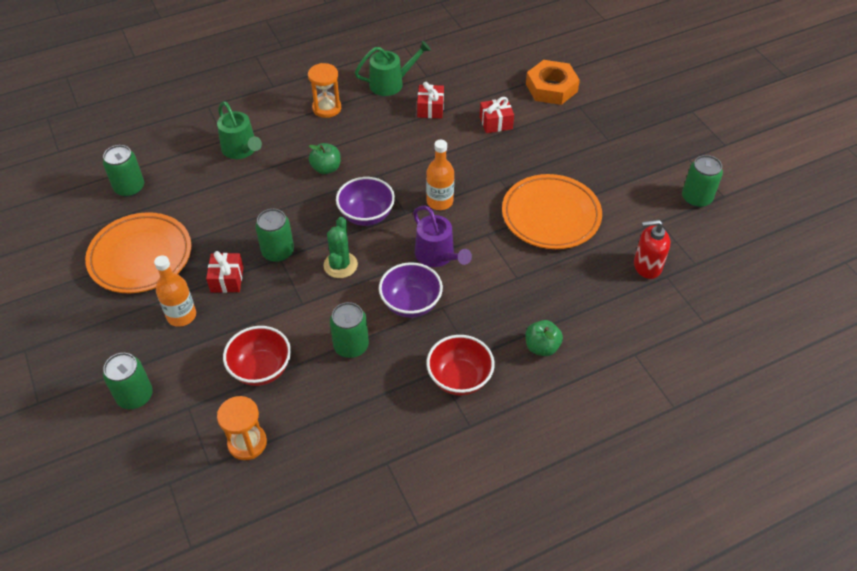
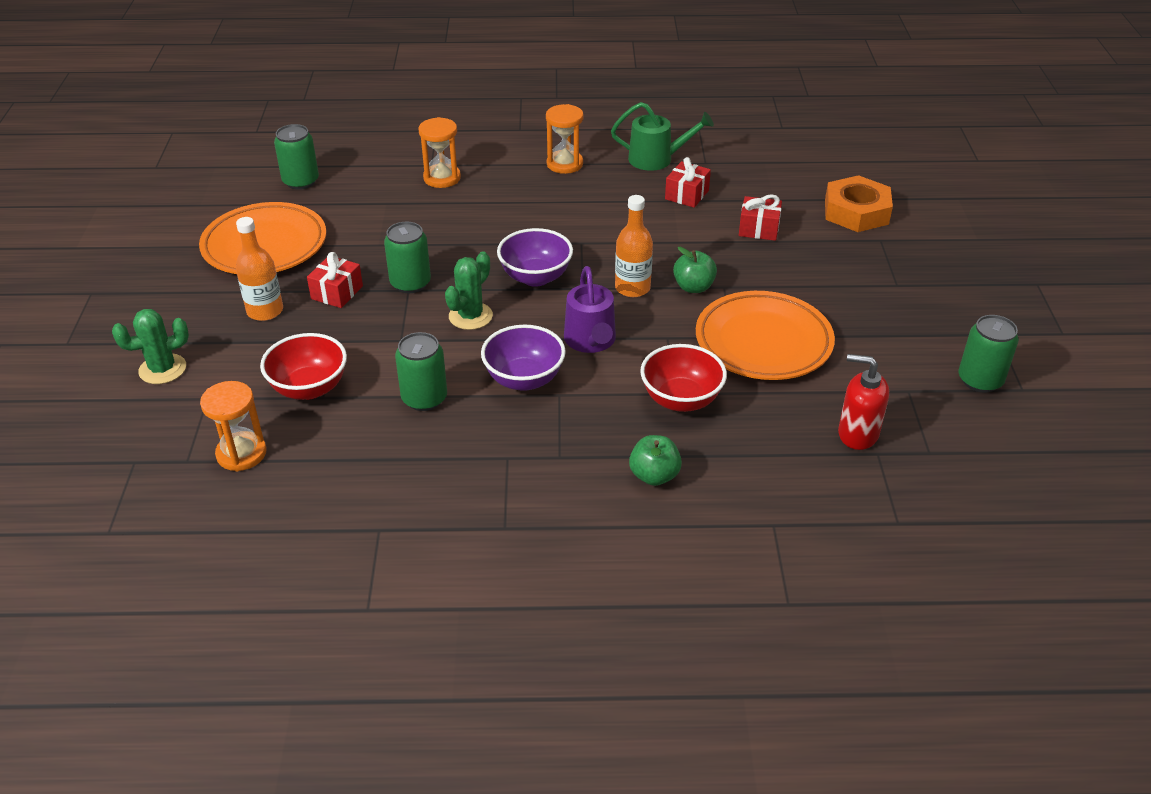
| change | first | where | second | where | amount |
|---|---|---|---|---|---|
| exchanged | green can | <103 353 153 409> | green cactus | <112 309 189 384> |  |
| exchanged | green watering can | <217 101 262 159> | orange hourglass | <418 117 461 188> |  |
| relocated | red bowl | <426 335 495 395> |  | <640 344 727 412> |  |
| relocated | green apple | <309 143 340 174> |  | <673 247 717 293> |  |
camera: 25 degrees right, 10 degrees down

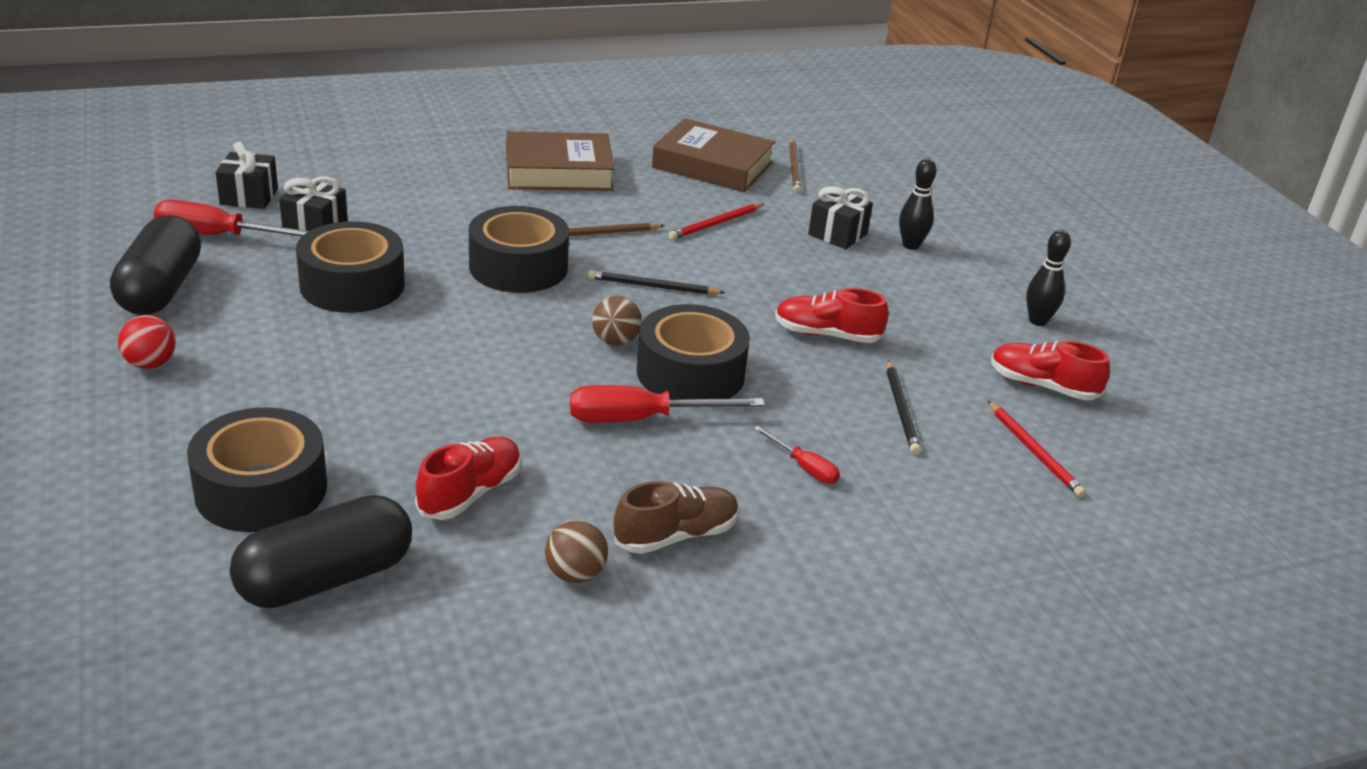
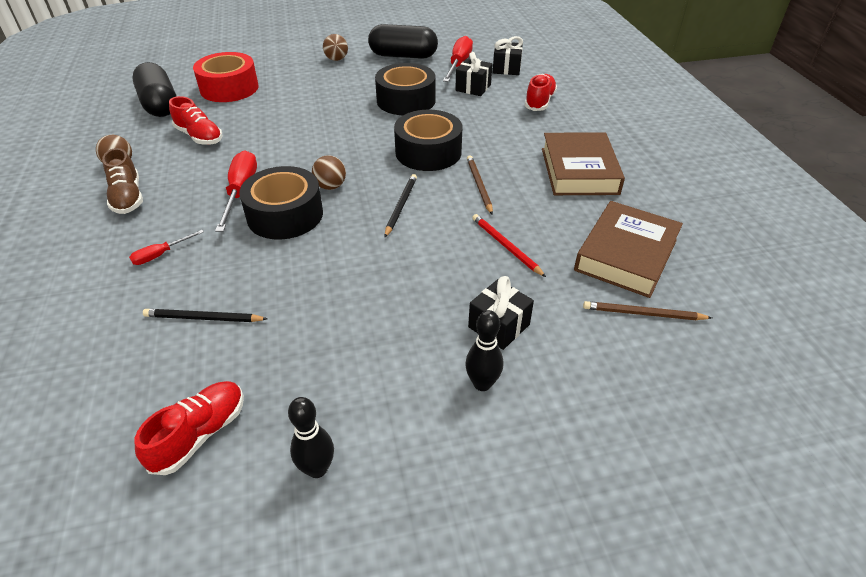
| change | first | where | second | where | amount |
|---|---|---|---|---|---|
| colour | black tape | <187 407 327 532> | red tape | <193 52 259 102> |  |
| colour | red ball | <118 315 176 369> | brown ball | <323 34 348 61> |  |
| relocated | red shoe | <775 288 889 343> |  | <525 74 557 111> |  |
| missing | red pencil | <988 401 1086 497> |  |  |  |
camera: 100 degrees right, 10 degrees up

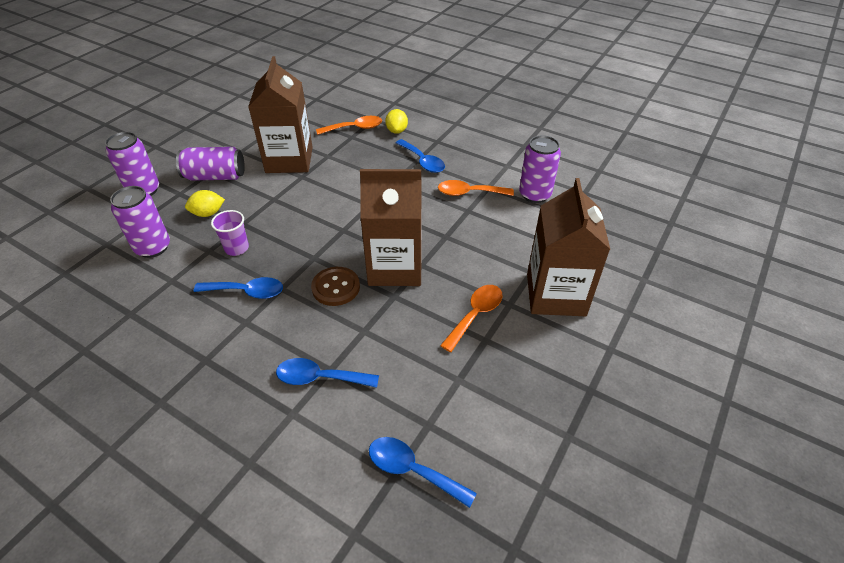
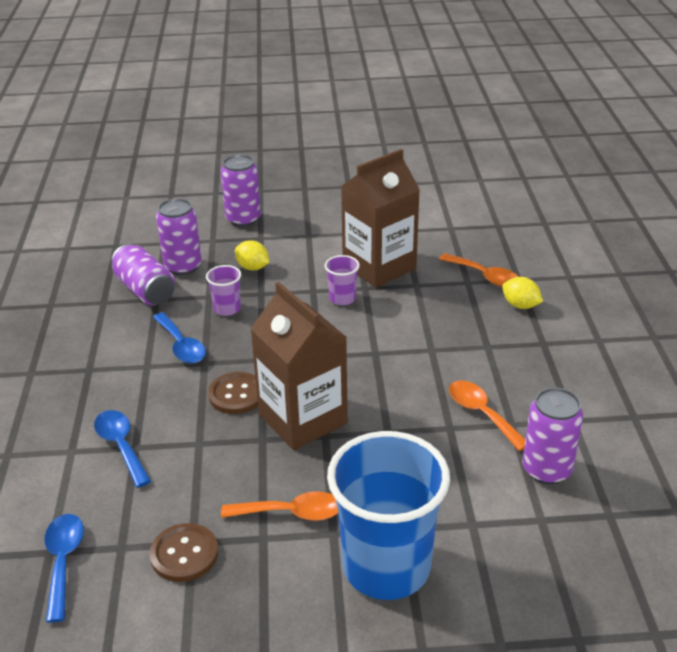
| change | first | where | second | where | amount |
|---|---|---|---|---|---|
| relocated | purple can | <176 147 245 181> |  | <111 244 175 305> |  |
| appeared |  |  | brown button | <150 523 218 582> |  |
| appeared |  |  | purple cup | <325 255 360 305> |  |
| exchanged | brown carton | <527 178 610 316> | blue cup | <327 431 450 600> |  |
| spun | yellow lemon | <385 109 408 134> |  | <502 277 543 309> | 75 degrees clockwise |
| missing | blue spoon | <396 139 445 173> |  |  |  |
camera: 55 degrees right, 10 degrees down

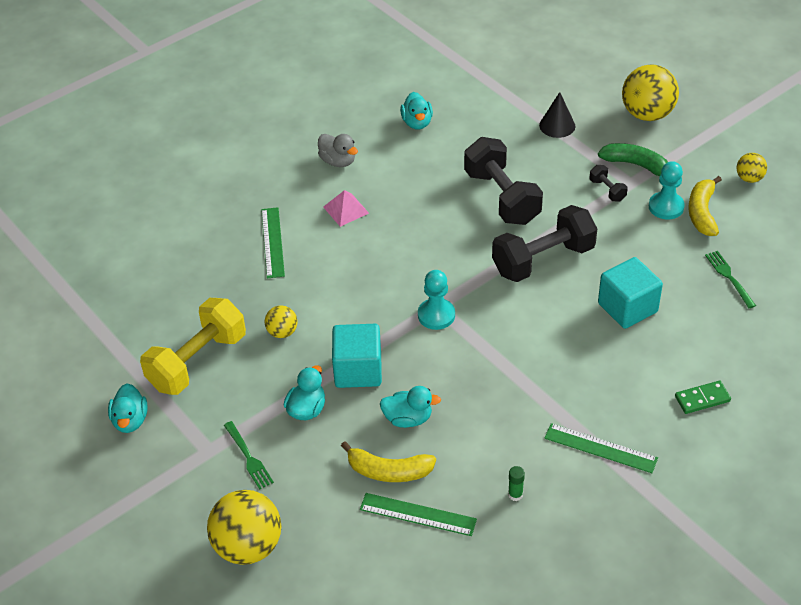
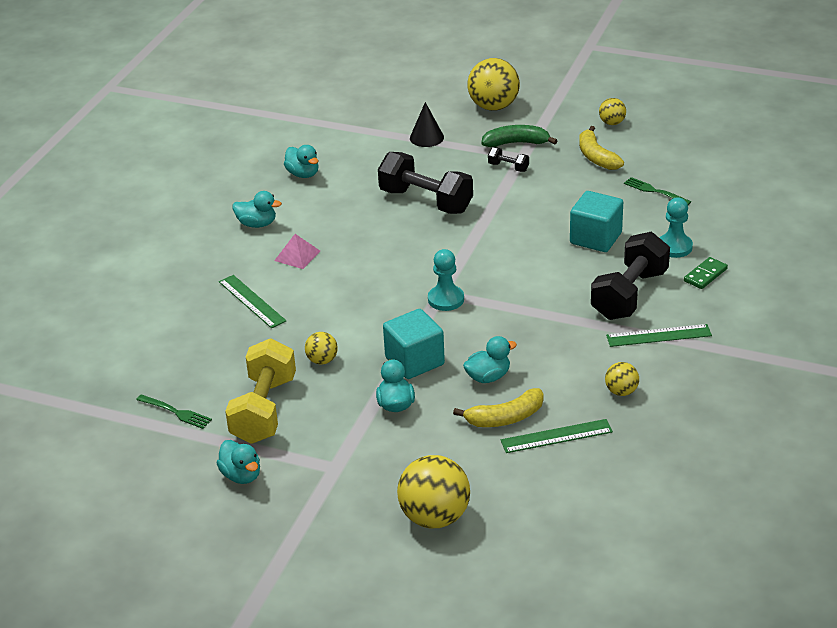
| change | first | where | second | where | amount |
|---|---|---|---|---|---|
| relocated | green fork | <224 421 274 490> |  | <136 394 212 429> |  |
| colour | grey duck | <318 134 358 167> | turquoise duck | <233 191 282 228> |  |
| relocated | black dumbbell | <492 205 597 282> |  | <591 232 670 320> |  |
| exchanged | green glue stick | <508 466 525 501> | yellow ball | <605 362 639 396> |  |
| relocated | turquoise pawn | <649 161 685 219> |  | <660 198 693 258> |  |
camera: 30 degrees left, 10 degrees down

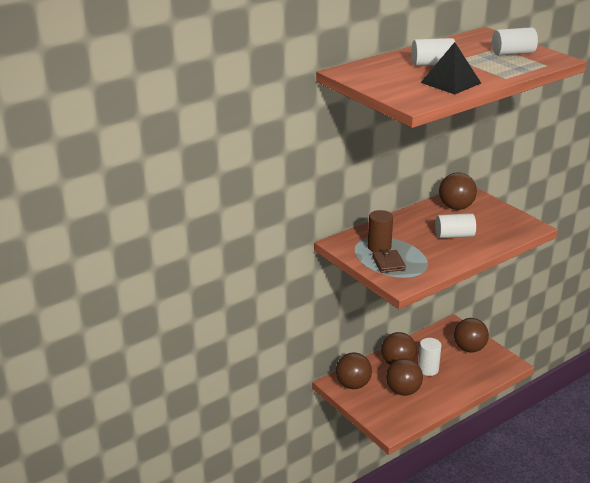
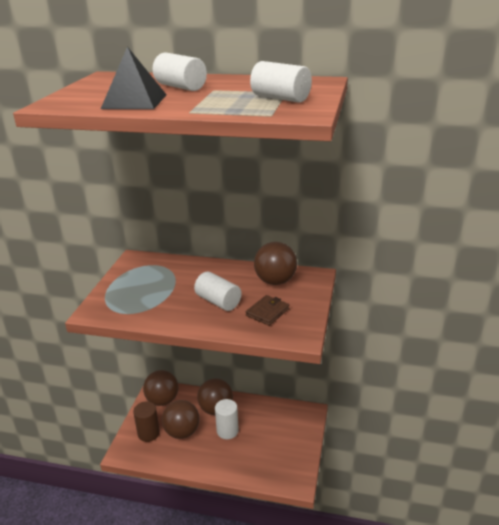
| change | first | where | second | where | amount |
|---|---|---|---|---|---|
| relocated | brown cylinder | <368 210 393 252> |  | <133 402 160 442> |  |
| relocated | brown wallet | <372 249 406 273> |  | <246 295 289 326> |  |
| missing | brown ball | <454 318 489 353> |  |  |  |
camera: 50 degrees right, 0 degrees up

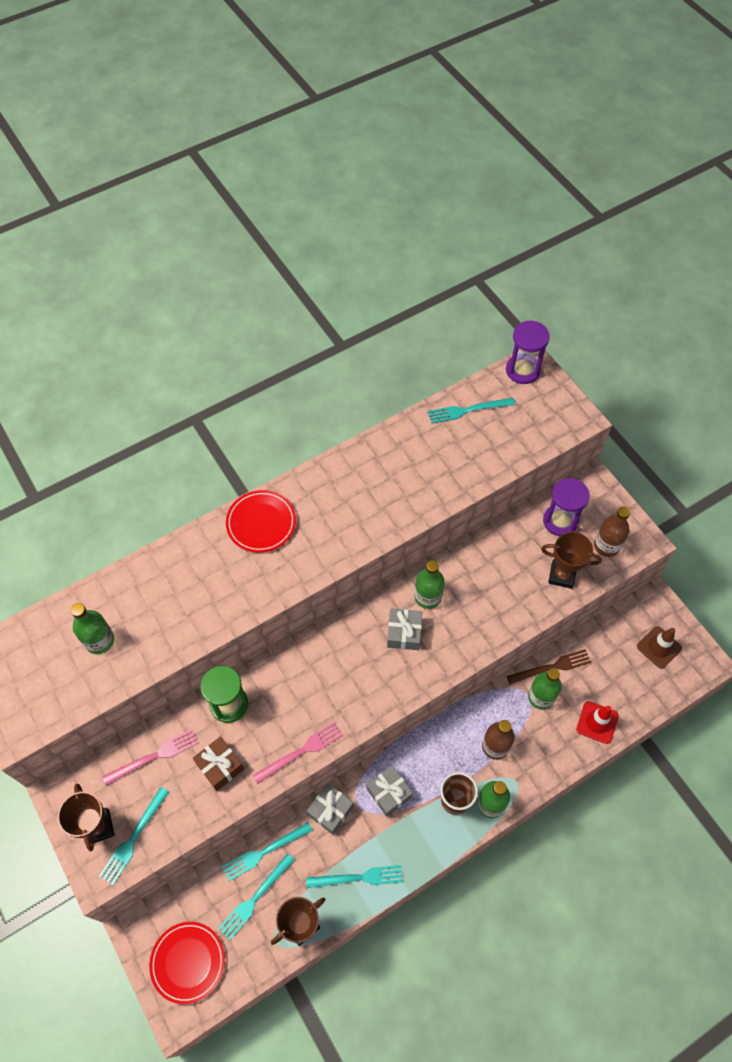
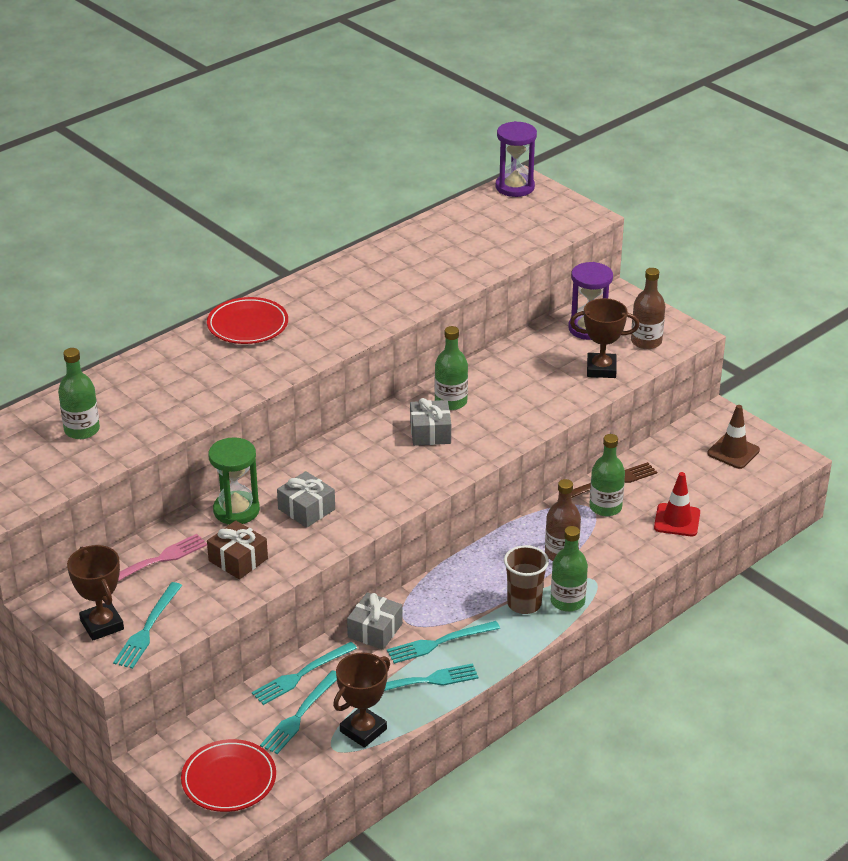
| change | first | where | second | where | amount |
|---|---|---|---|---|---|
| relocated | grey gift | <367 765 413 817> |  | <277 471 335 528> |  |
| relocated | turquoise fork | <428 398 515 424> |  | <387 621 500 664> |  |
| missing | pink fork | <253 722 343 784> |  |  |  |
camera: 10 degrees left, 25 degrees down

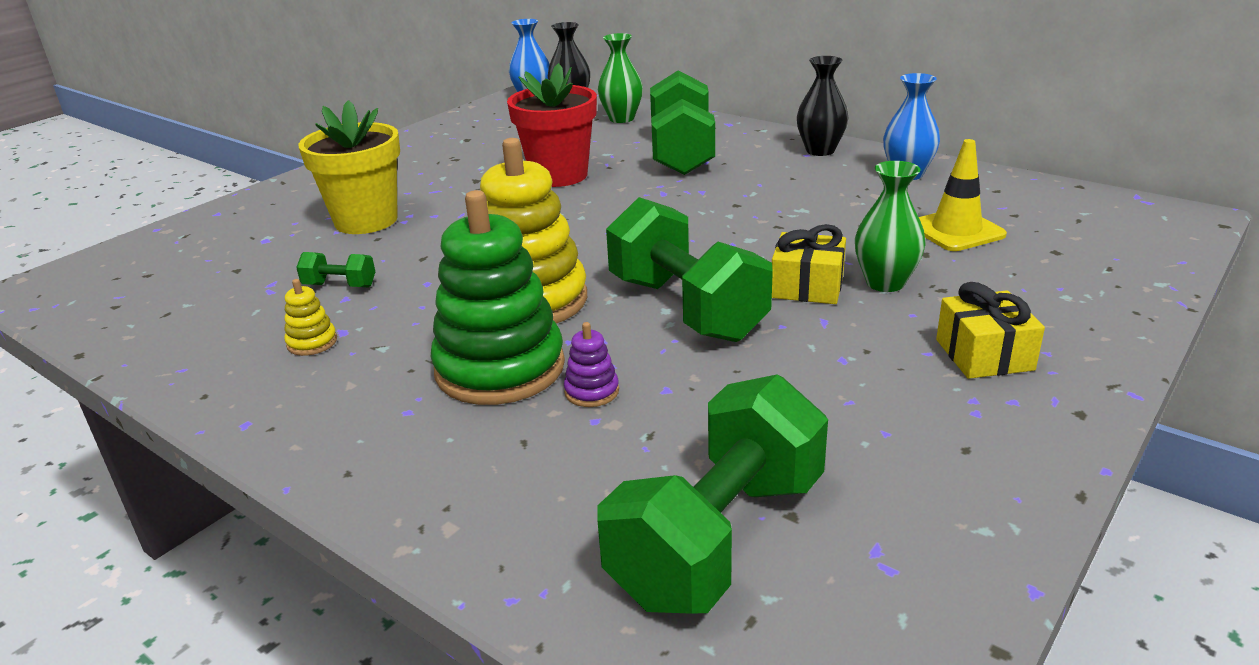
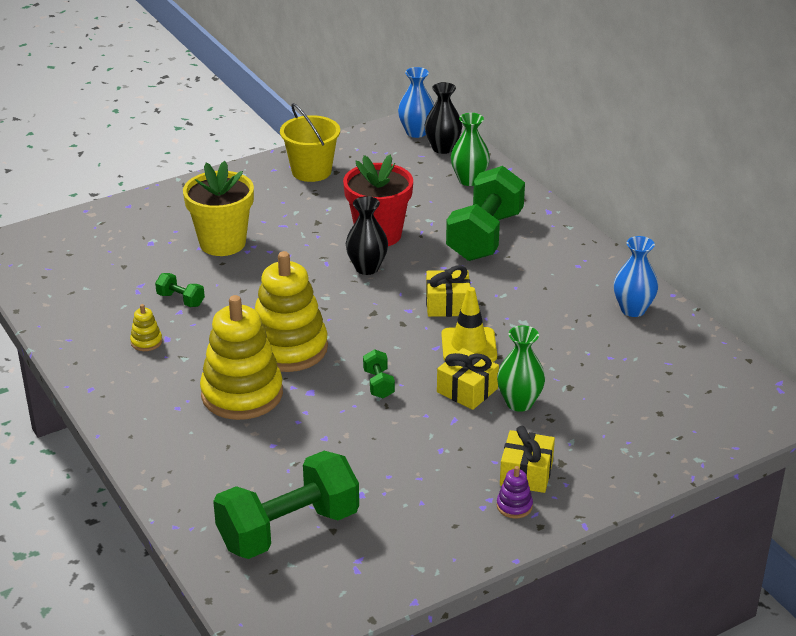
| change | first | where | second | where | amount |
|---|---|---|---|---|---|
| colour | green stacking toy | <431 190 565 405> | yellow stacking toy | <200 295 283 420> |  |
| appeared |  |  | yellow bucket | <280 103 340 182> |  |
| relocated | black vase | <797 56 848 156> |  | <346 196 388 275> |  |
| size | green dumbbell | <606 197 773 342> |  | <363 349 395 399> | x0.42 |
| appeared |  |  | yellow gift | <426 266 470 317> |  |
| relocated | yellow traffic cone | <919 139 1007 251> |  | <441 287 497 362> |  |
| relocated | purple stacking toy | <564 322 619 407> |  | <497 466 533 519> |  |
camera: 20 degrees right, 5 degrees up

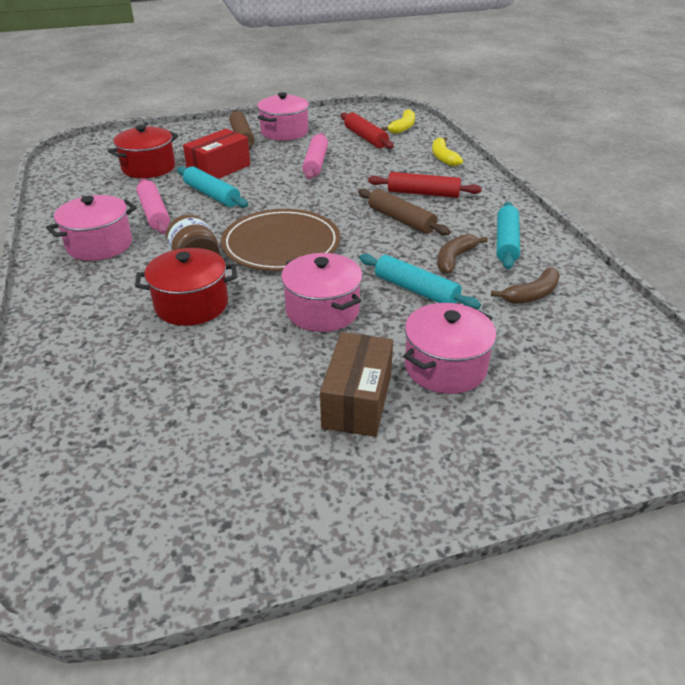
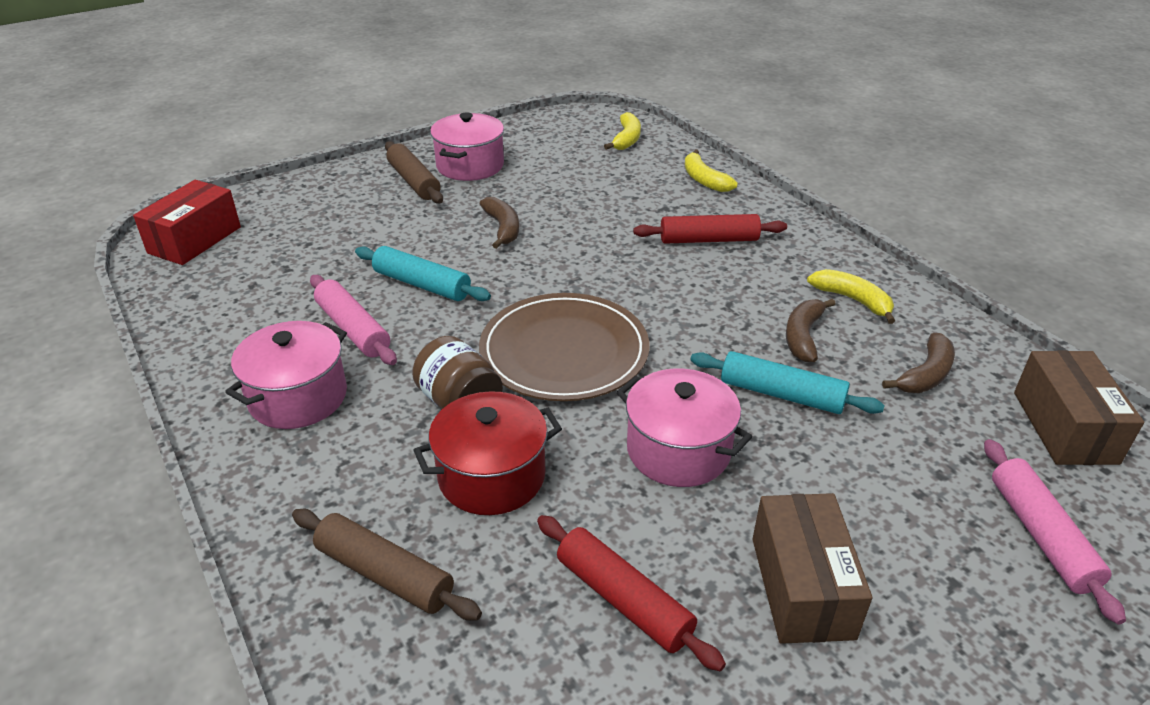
| change | first | where | second | where | amount |
|---|---|---|---|---|---|
| relocated | red box | <183 129 250 179> |  | <133 180 241 265> |  |
| relocated | brown rolling pin | <358 188 451 236> |  | <292 509 482 621> |  |
| appeared |  |  | brown banana | <480 197 519 249> |  |
| relocated | red rolling pin | <341 113 394 149> |  | <537 515 726 671> |  |
| exchanged | turquoise rolling pin | <497 202 520 269> | yellow banana | <807 269 895 324> |  |
| relocated | pink rolling pin | <302 133 328 180> |  | <984 439 1126 625> |  |
| appeared |  |  | brown box | <1014 350 1144 465> |  |
| missing | red pot | <108 125 178 178> |  |  |  |
| missing | pink pot | <403 303 497 394> |  |  |  |
camera: 15 degrees left, 0 degrees up

